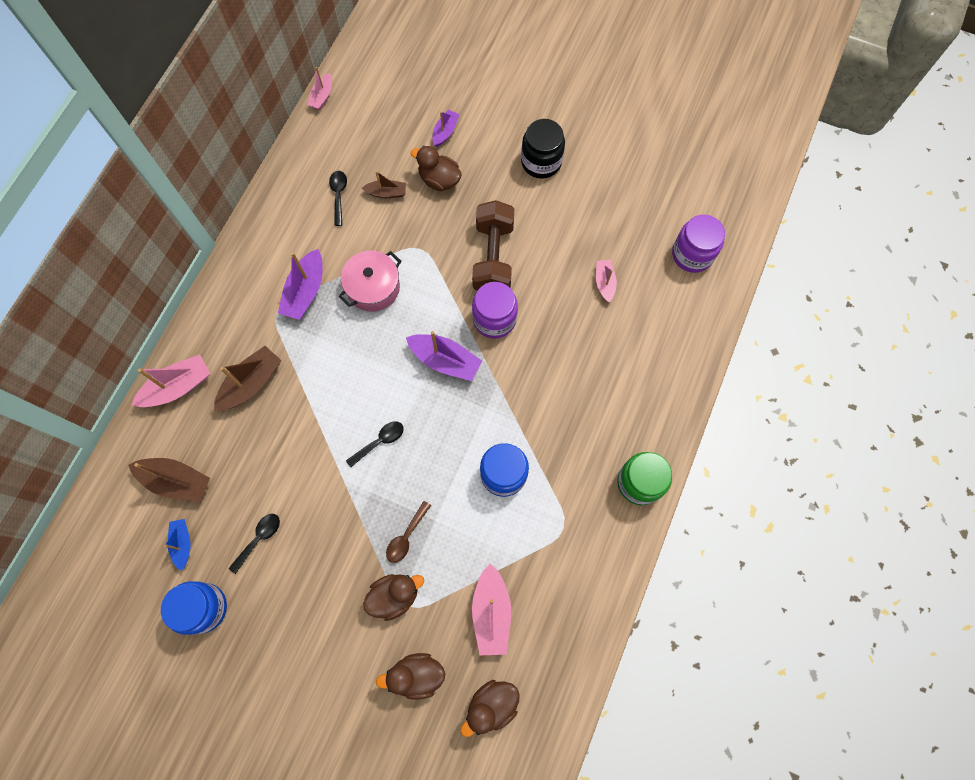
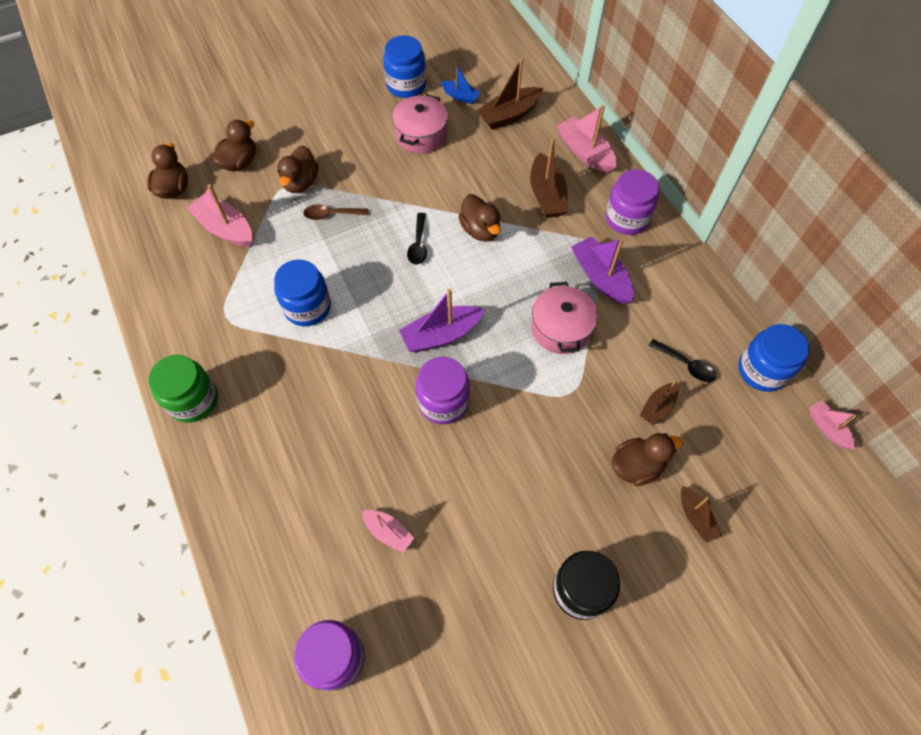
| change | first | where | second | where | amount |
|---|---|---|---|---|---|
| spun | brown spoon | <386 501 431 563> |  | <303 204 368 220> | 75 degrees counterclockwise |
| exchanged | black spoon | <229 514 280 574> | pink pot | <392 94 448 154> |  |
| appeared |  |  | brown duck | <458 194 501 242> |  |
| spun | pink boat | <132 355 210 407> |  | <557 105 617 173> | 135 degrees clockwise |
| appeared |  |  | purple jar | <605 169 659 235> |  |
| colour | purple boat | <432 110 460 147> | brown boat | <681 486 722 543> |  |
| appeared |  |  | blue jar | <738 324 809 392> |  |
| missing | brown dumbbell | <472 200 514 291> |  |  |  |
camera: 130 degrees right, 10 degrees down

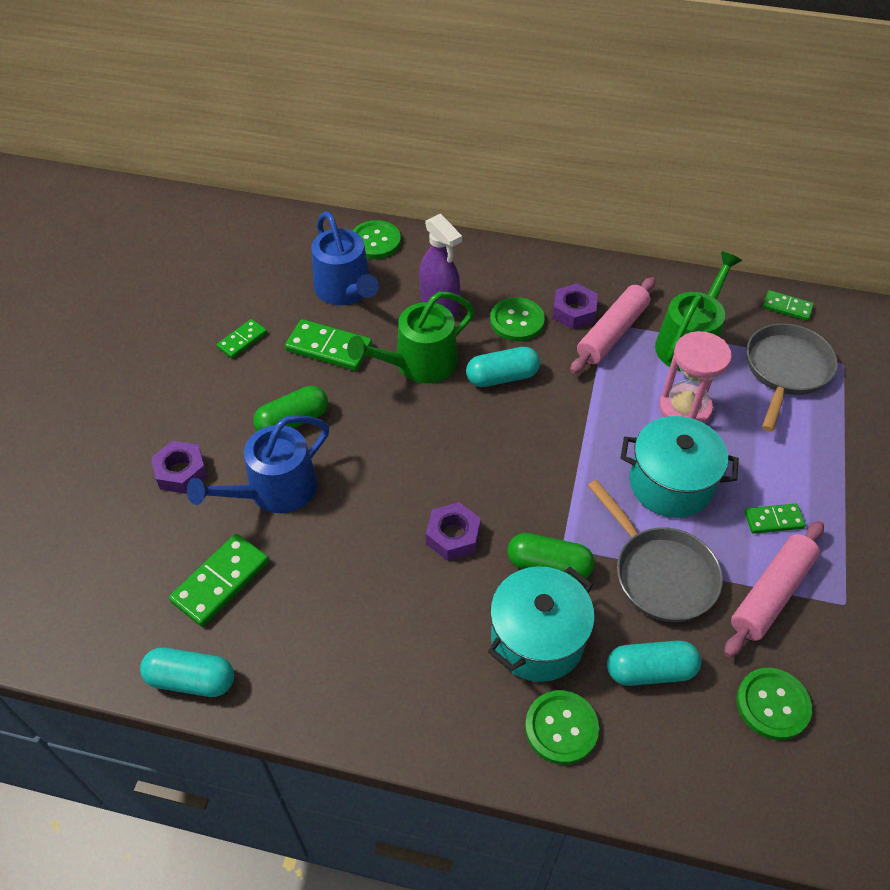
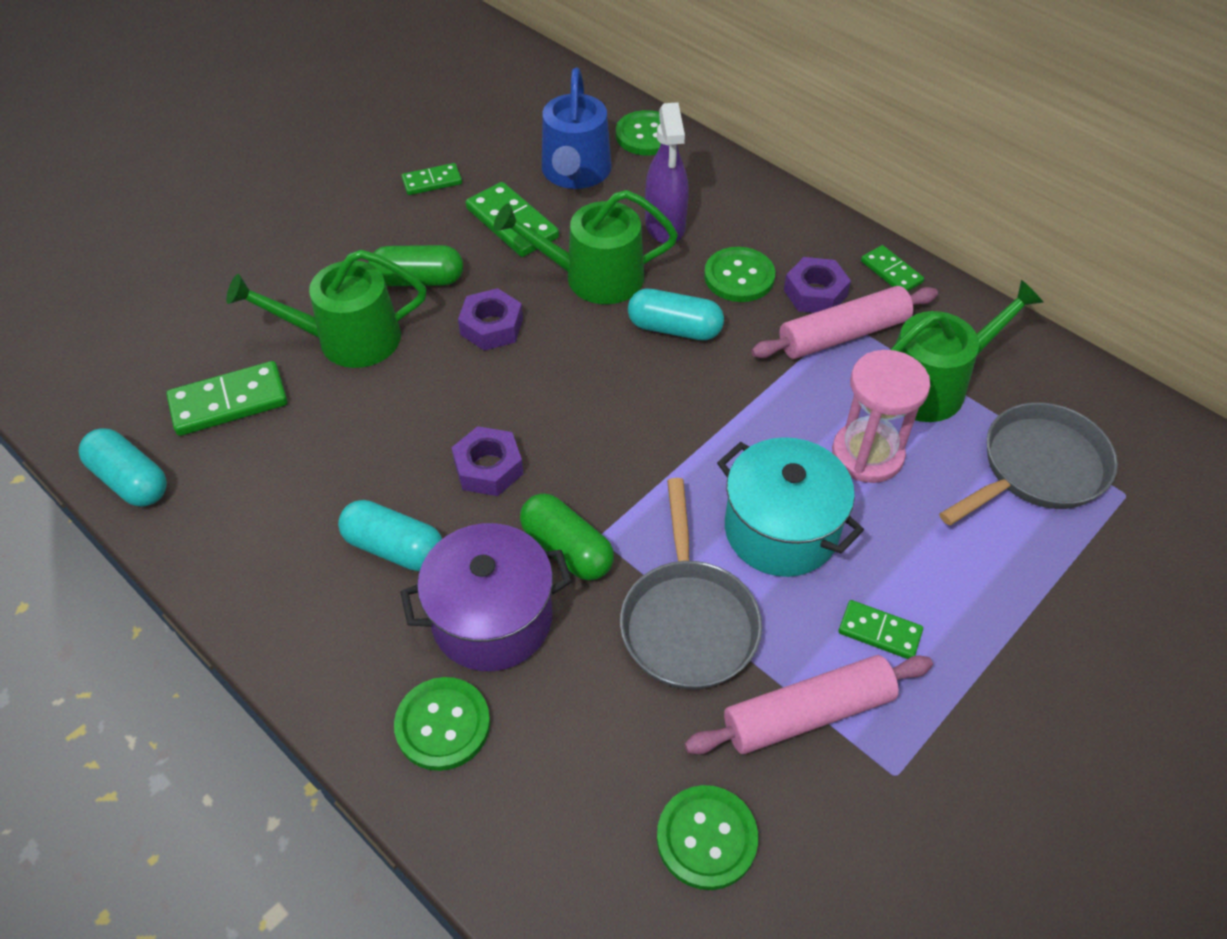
| change | first | where | second | where | amount |
|---|---|---|---|---|---|
| colour | blue watering can | <187 415 329 513> | green watering can | <226 250 426 368> |  |
| relocated | turquoise capsule | <607 641 701 686> |  | <338 500 442 571> |  |
| colour | turquoise pot | <488 566 595 682> | purple pot | <400 523 572 671> |  |
| relocated | purple nut | <151 441 207 494> |  | <458 288 523 351> |  |
| relocated | green domino | <763 290 814 321> |  | <861 245 924 291> |  |
camera: 30 degrees right, 0 degrees up

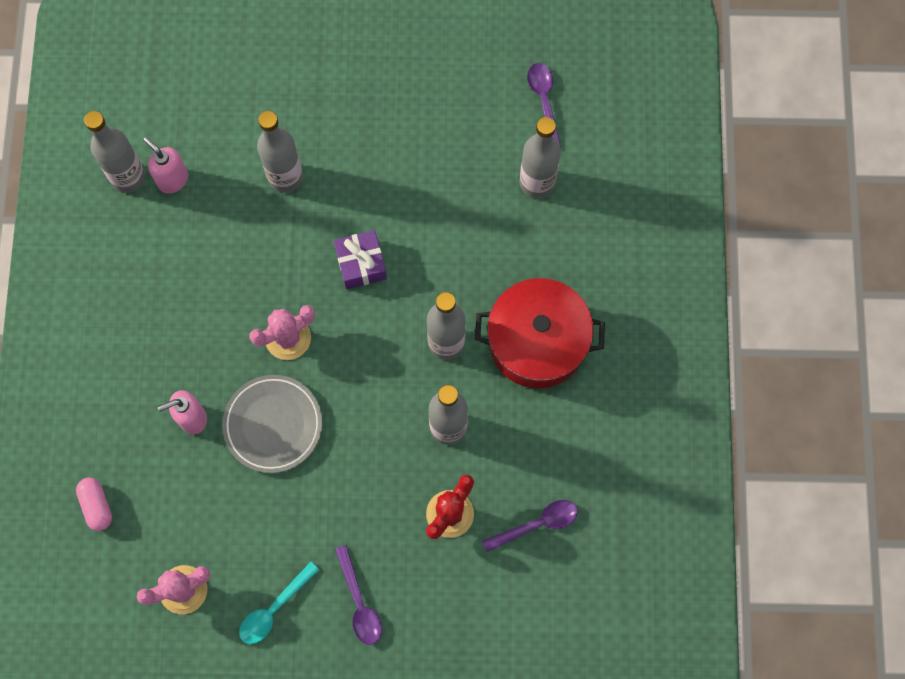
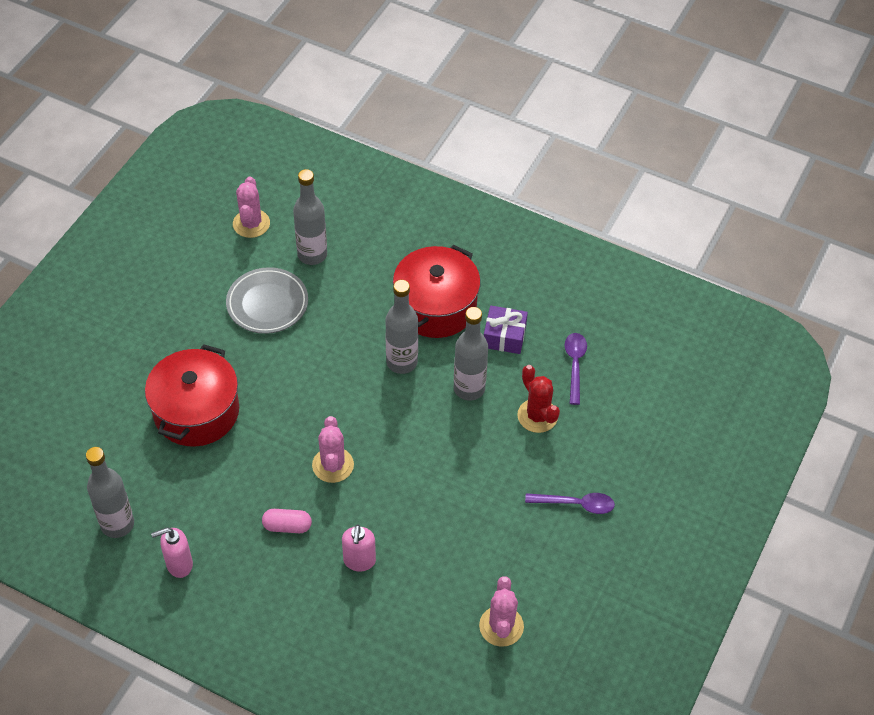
| change | first | where | second | where | amount |
|---|---|---|---|---|---|
| exchanged | grey bottle | <257 111 303 193> | red pot | <145 344 239 447> |  |
| relocated | pink soap dispenser | <143 137 188 194> |  | <151 527 193 578> |  |
| relocated | grey plate | <222 375 322 473> |  | <226 267 308 334> |  |
| exchanged | purple spoon | <527 63 561 148> | pink cactus | <233 177 270 238> |  |
| relocated | pink capsule | <76 478 112 531> |  | <262 509 312 533> |  |
| relocated | purple gift | <334 230 387 289> |  | <484 306 528 354> |  |
| missing | turquoise spoon | <239 562 319 644> |  |  |  |
camera: 65 degrees left, 20 degrees down

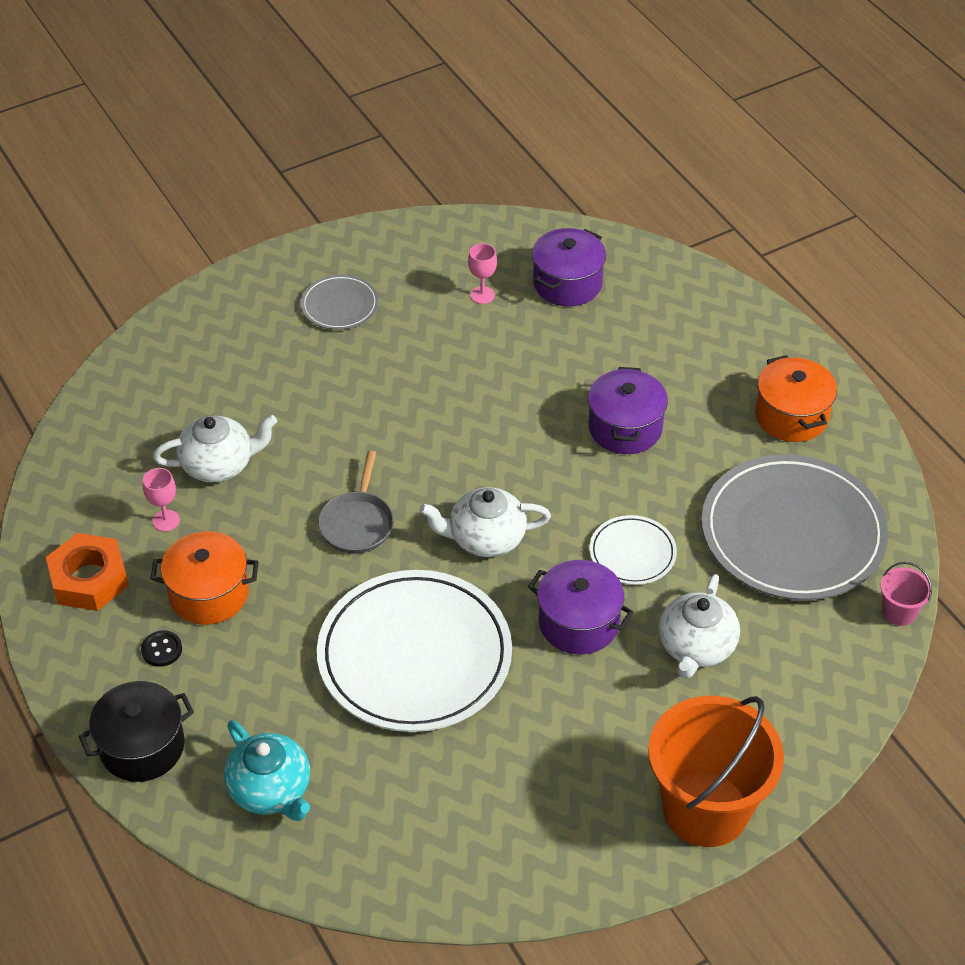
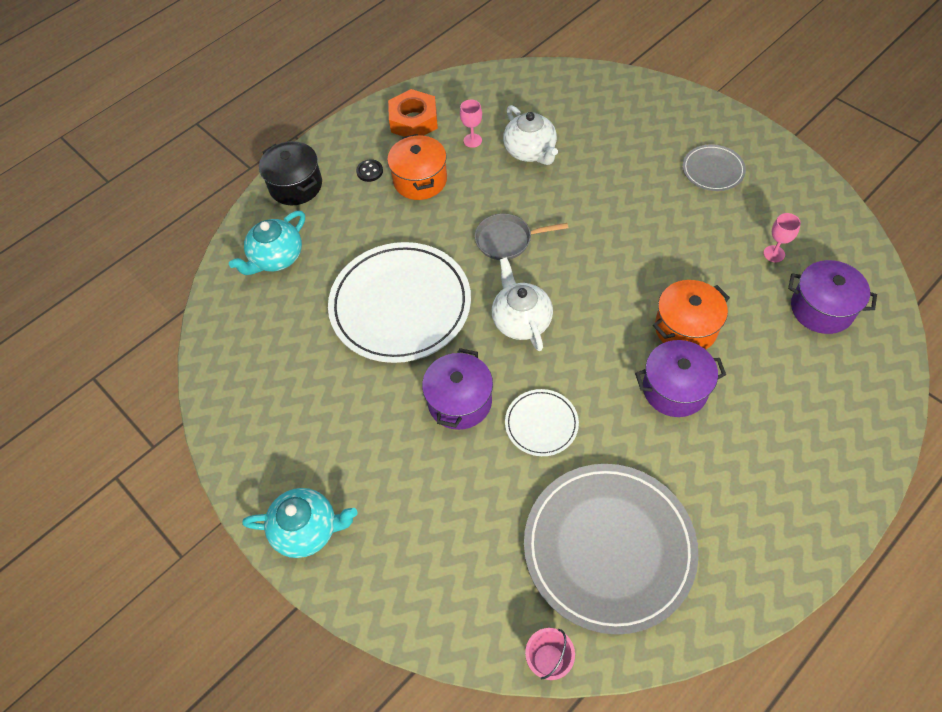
| change | first | where | second | where | amount |
|---|---|---|---|---|---|
| exchanged | orange bucket | <648 696 784 847> | turquoise teapot | <242 488 357 558> |  |
| relocated | orange pot | <755 355 837 442> |  | <653 280 730 350> |  |
| missing | white teapot | <659 574 740 679> |  |  |  |
camera: 80 degrees right, 10 degrees up

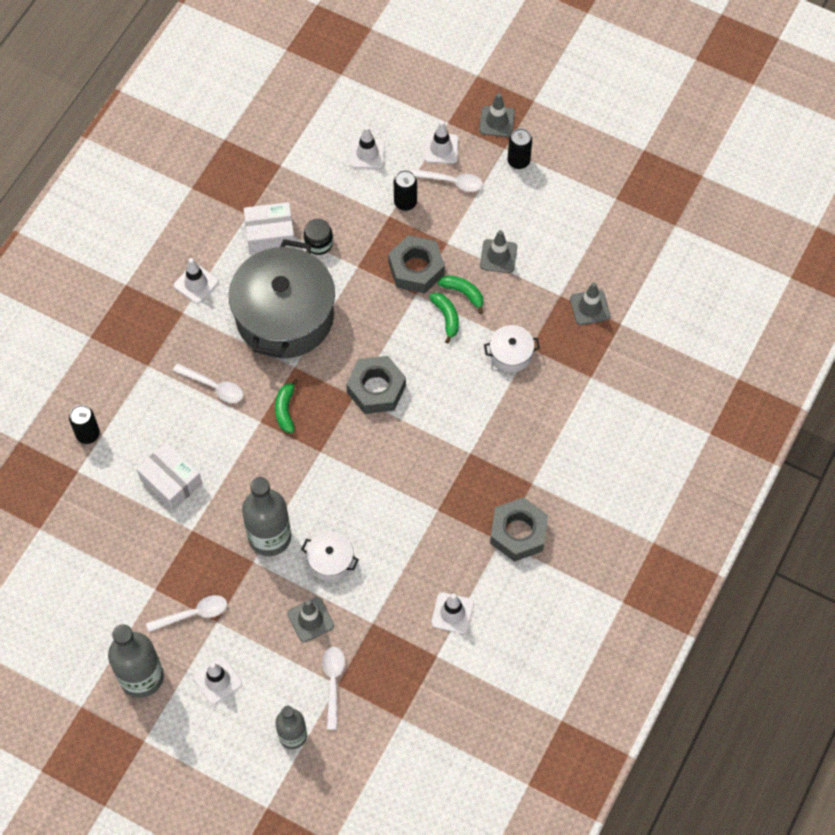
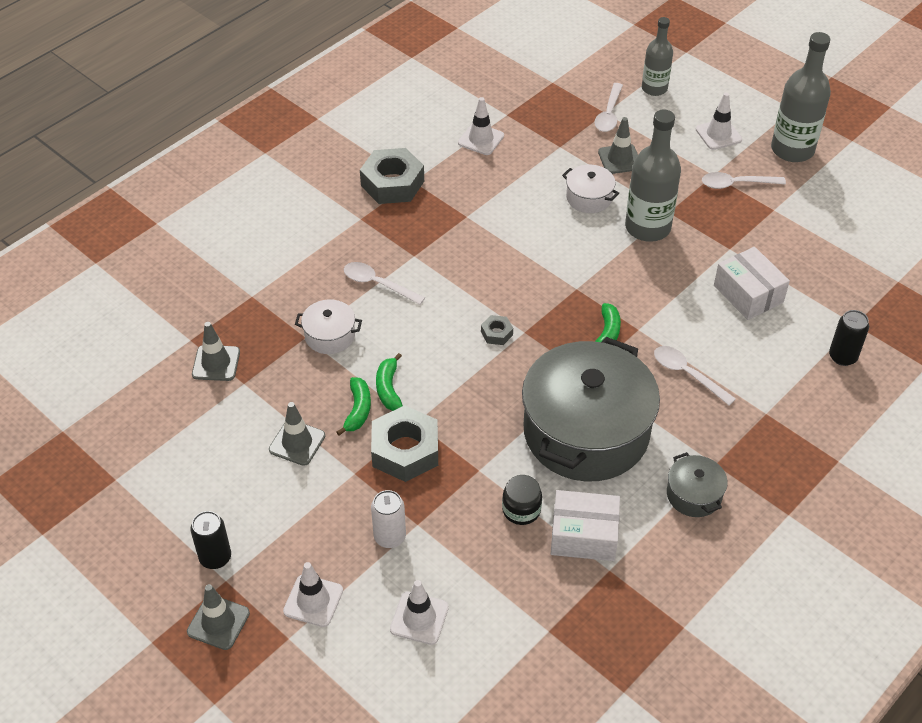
| change | first | where | second | where | amount |
|---|---|---|---|---|---|
| spun | green banana | <437 275 484 314> |  | <336 377 371 435> | 135 degrees counterclockwise |
| relocated | white spoon | <410 168 483 192> |  | <344 262 425 305> |  |
| colour | black can | <394 170 417 211> | white can | <371 490 406 548> |  |
| size | grey nut | <346 356 406 414> |  | <481 315 513 345> | x0.46 |
| exchanged | white traffic cone | <174 258 219 304> | grey pot | <667 452 728 517> |  |
camera: 165 degrees left, 15 degrees down

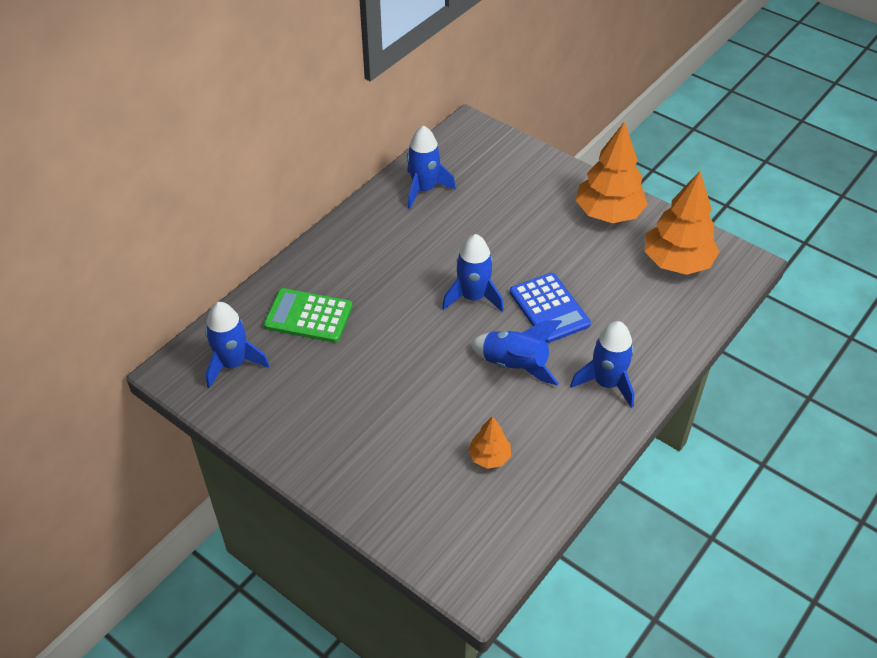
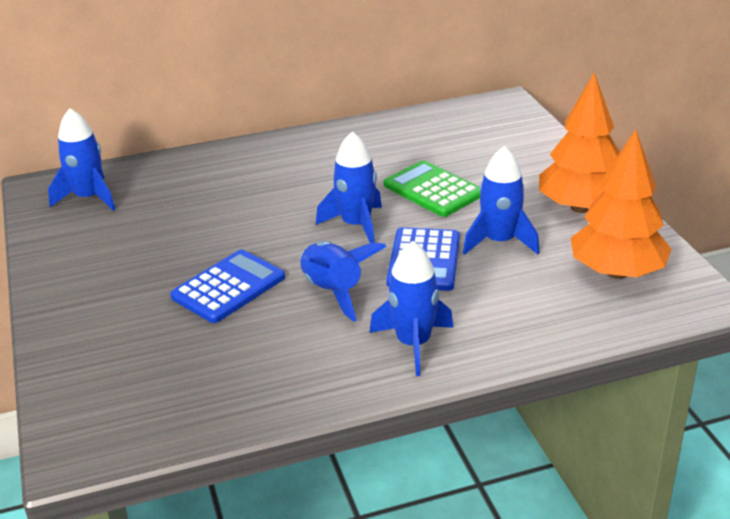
| change | first | where | second | where | amount |
|---|---|---|---|---|---|
| appeared |  |  | blue calculator | <171 250 285 323> |  |
| relocated | green calculator | <264 288 353 343> |  | <384 160 480 217> |  |
| relocated | blue rocket | <407 125 456 209> |  | <463 146 539 255> |  |
| missing | orange tree | <468 416 511 469> |  |  |  |
camera: 35 degrees right, 15 degrees down

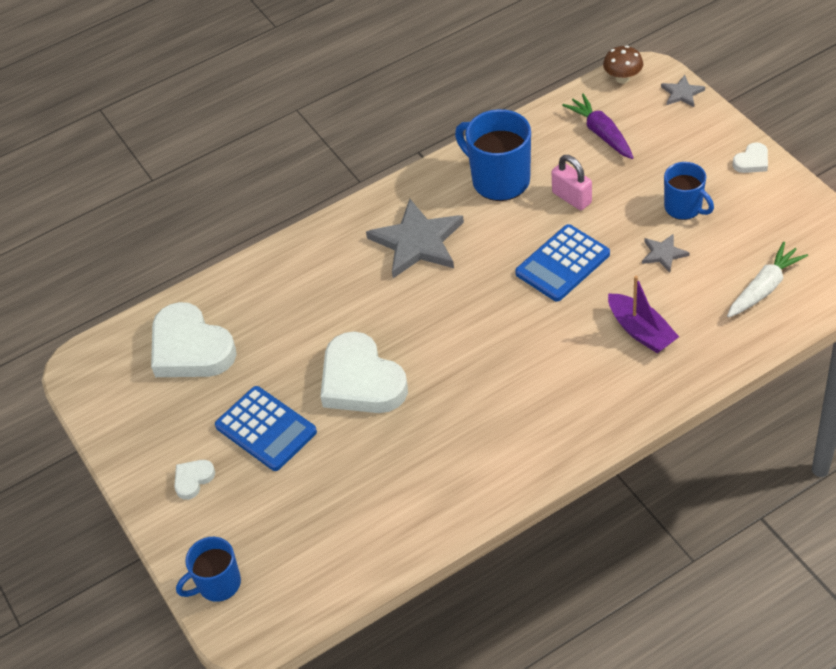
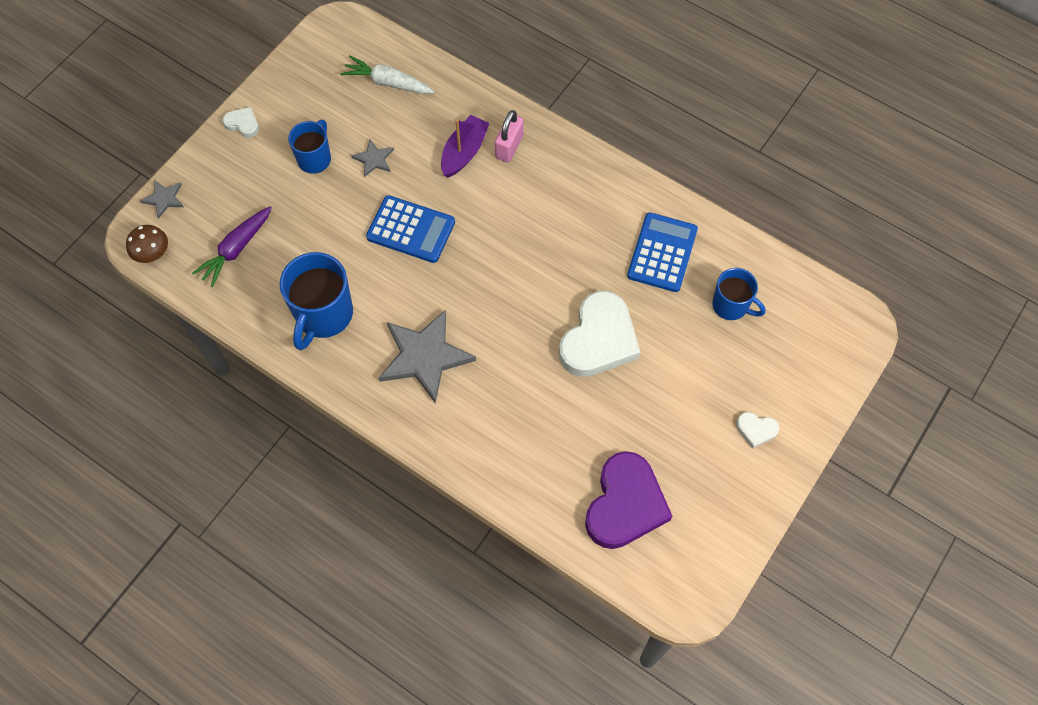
| change | first | where | second | where | amount |
|---|---|---|---|---|---|
| relocated | pink padlock | <552 155 592 210> |  | <495 110 524 162> |  |
| colour | white heart | <151 302 237 377> | purple heart | <585 451 672 549> |  |
| relocated | blue calculator | <215 386 317 471> |  | <627 212 698 292> |  |
| relocated | blue mug | <176 537 241 602> |  | <712 268 766 320> |  |
camera: 120 degrees left, 15 degrees up

